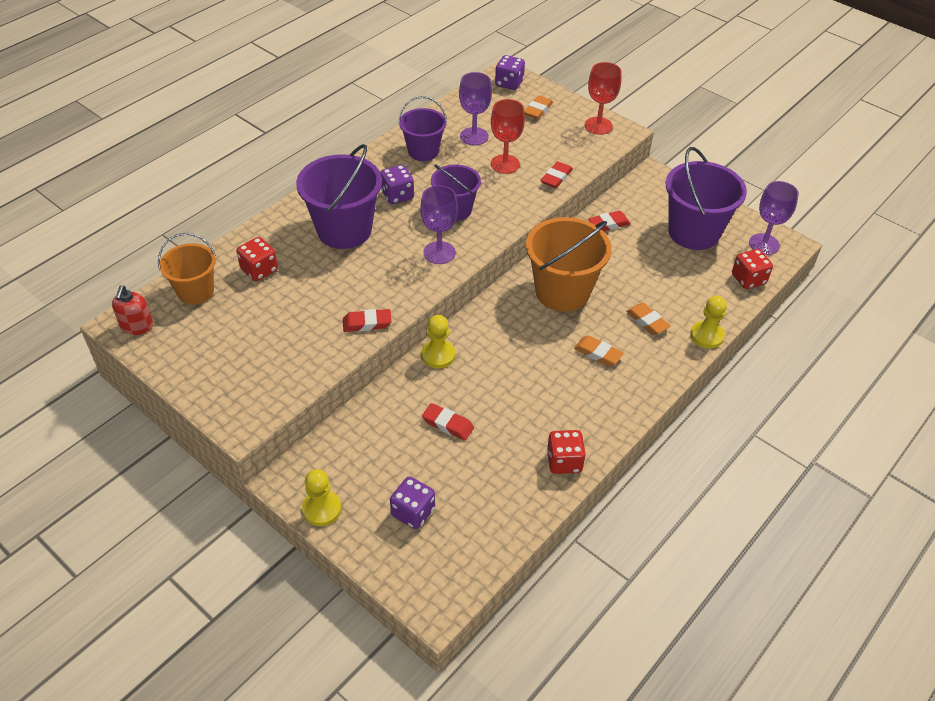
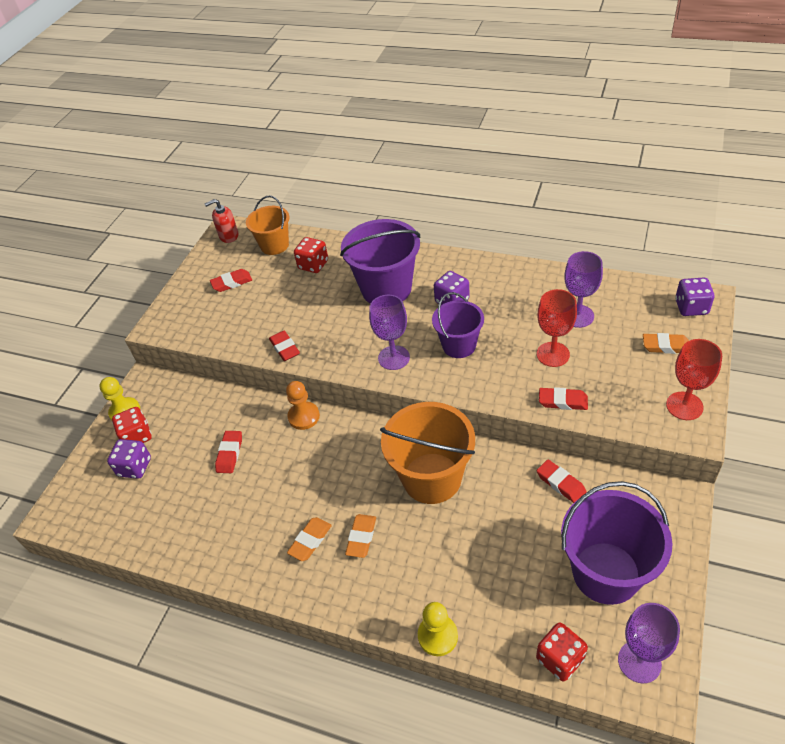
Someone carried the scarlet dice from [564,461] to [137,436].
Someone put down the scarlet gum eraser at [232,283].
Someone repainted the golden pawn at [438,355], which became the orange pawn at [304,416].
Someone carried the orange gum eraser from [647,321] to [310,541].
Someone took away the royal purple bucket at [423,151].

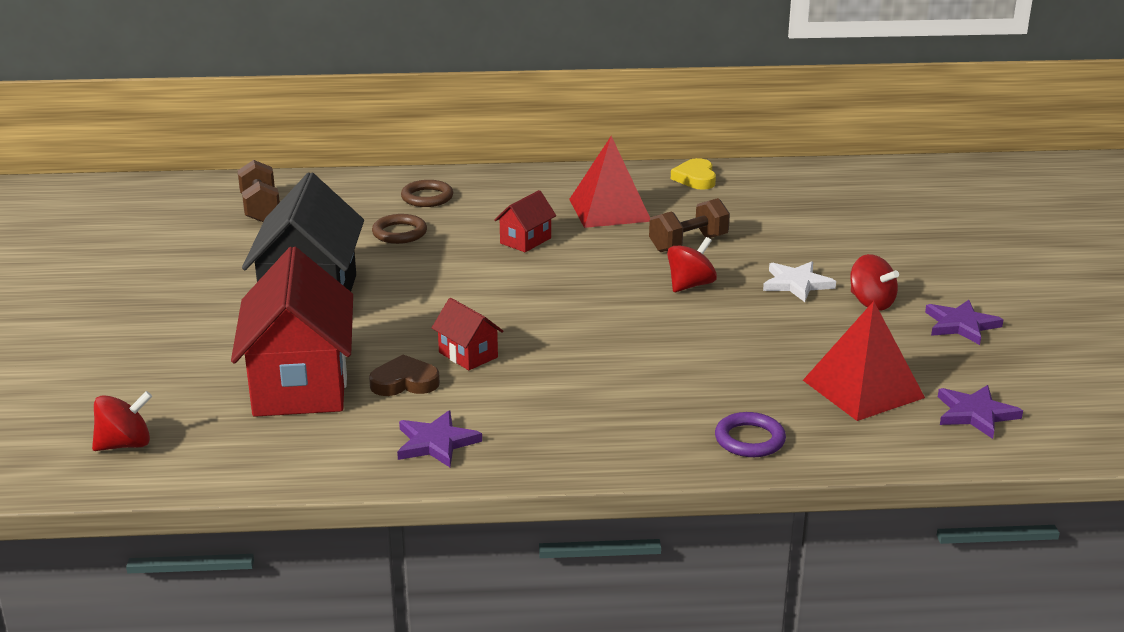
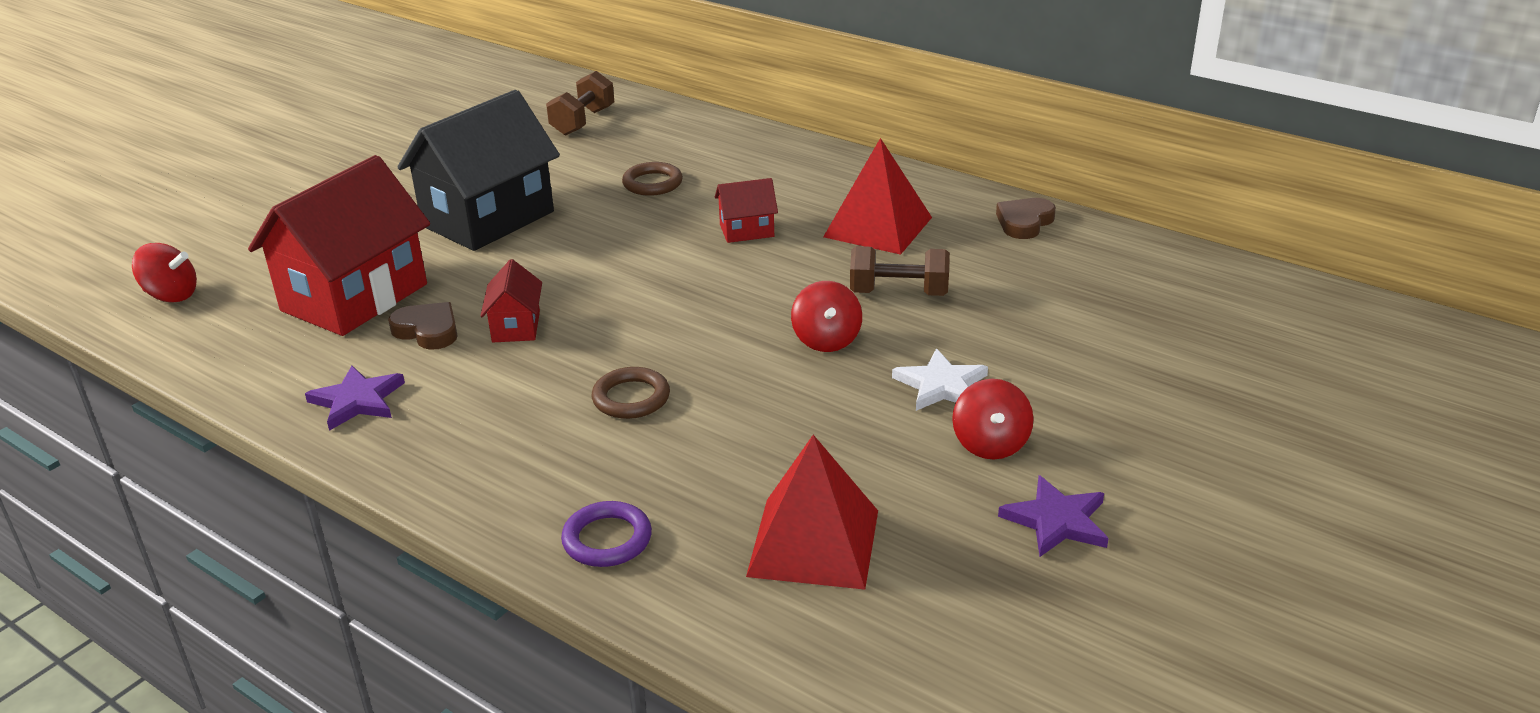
Someone carried the dark brown hoop from [427,197] to [631,398].
Someone rotated the scarlet toy top at [690,285] by 90 degrees clockwise.
Someone repainted the golden heart shape at [695,178], which became the dark brown heart shape at [1024,222].
Someone took away the royal purple star shape at [975,414].

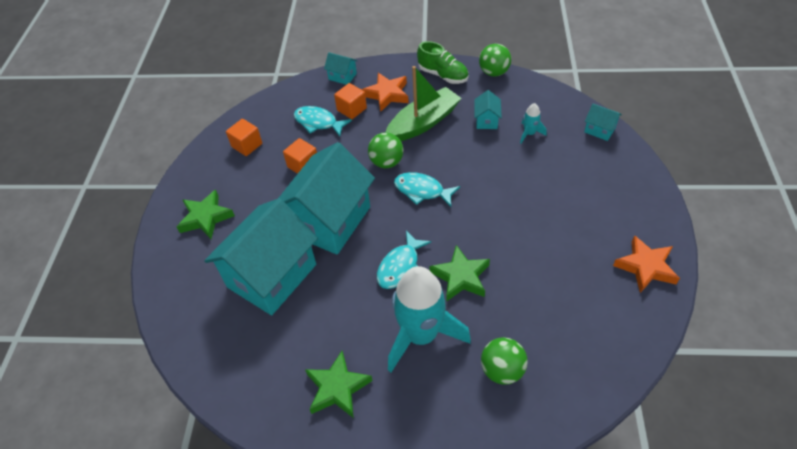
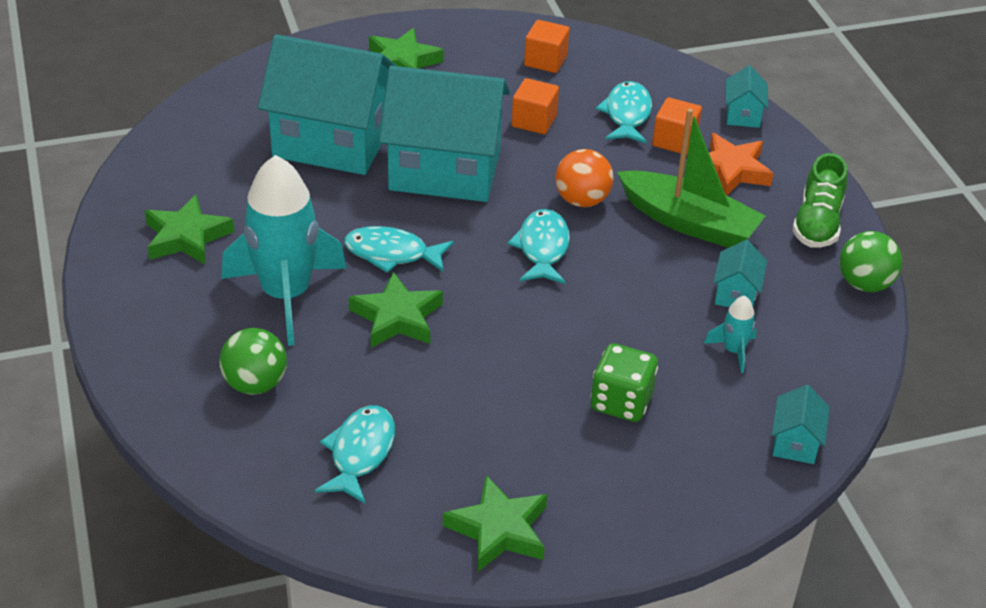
Someone put down the aqua toy fish at [360,453].
Someone repainted the orange star shape at [646,267], which became the leaf-green star shape at [499,530].
Someone repainted the leaf-green ball at [386,162], which became the orange ball at [582,200].
Someone put down the leaf-green dice at [621,402].
Someone rotated the aqua toy house at [486,120] by 60 degrees counterclockwise.

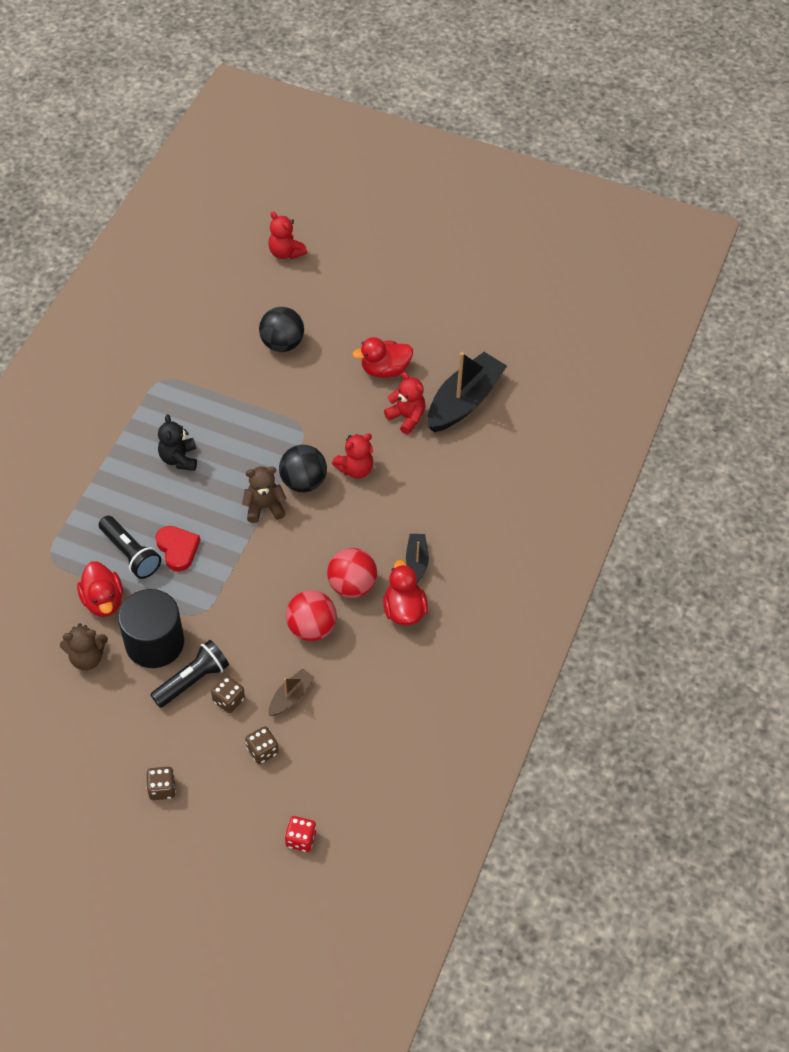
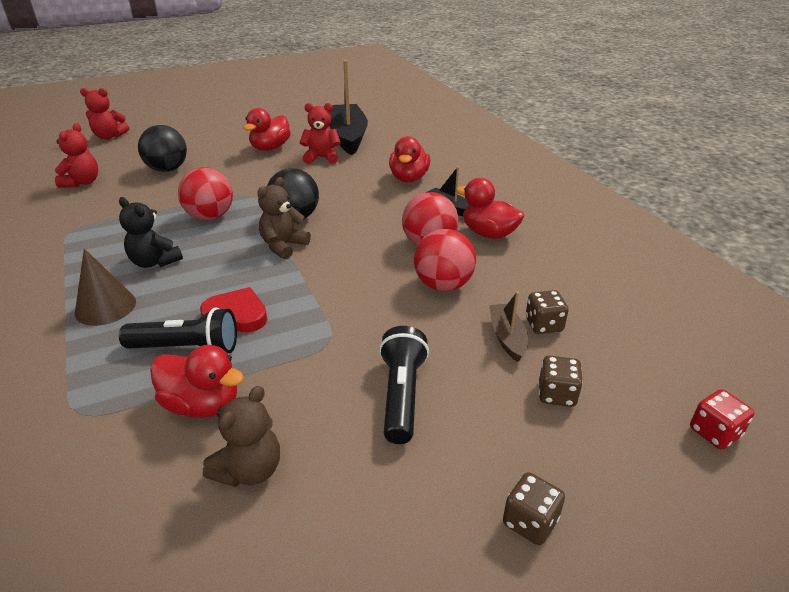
Someone carried the scarlet teddy bear from [355,469] to [82,182].
Someone put down the dark brown cone at [105,307].
Someone put down the scarlet ball at [210,216].
Someone put down the scarlet duck at [409,178].
Someone carried the dark brown dice from [229,700] to [543,325].
Someone took away the jet-black cylinder at [154,643].

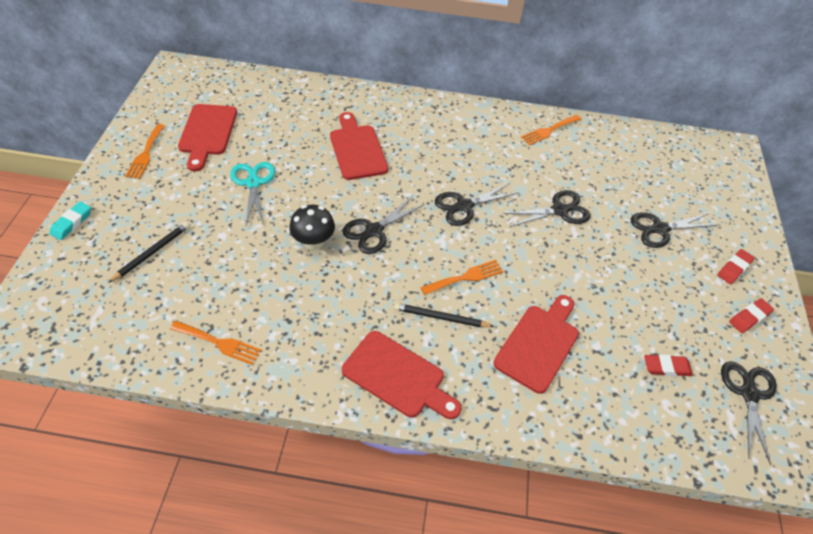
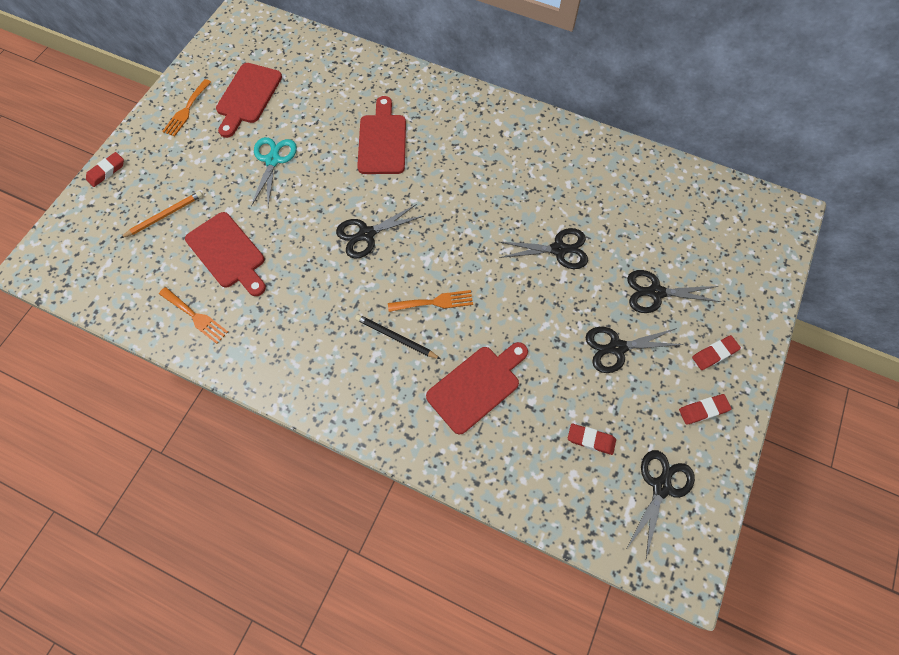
Someone repainted the aqua gum eraser at [72,223], which became the scarlet gum eraser at [106,171].
Someone repainted the jet-black wooden pencil at [152,252], which became the orange wooden pencil at [164,215].
Someone carried the scarlet bread board from [398,376] to [228,253].
Someone carried the jet-black pair of scissors from [464,206] to [617,348].
Someone took away the jet-black mushroom at [313,242].
Someone took away the orange fork at [549,130].

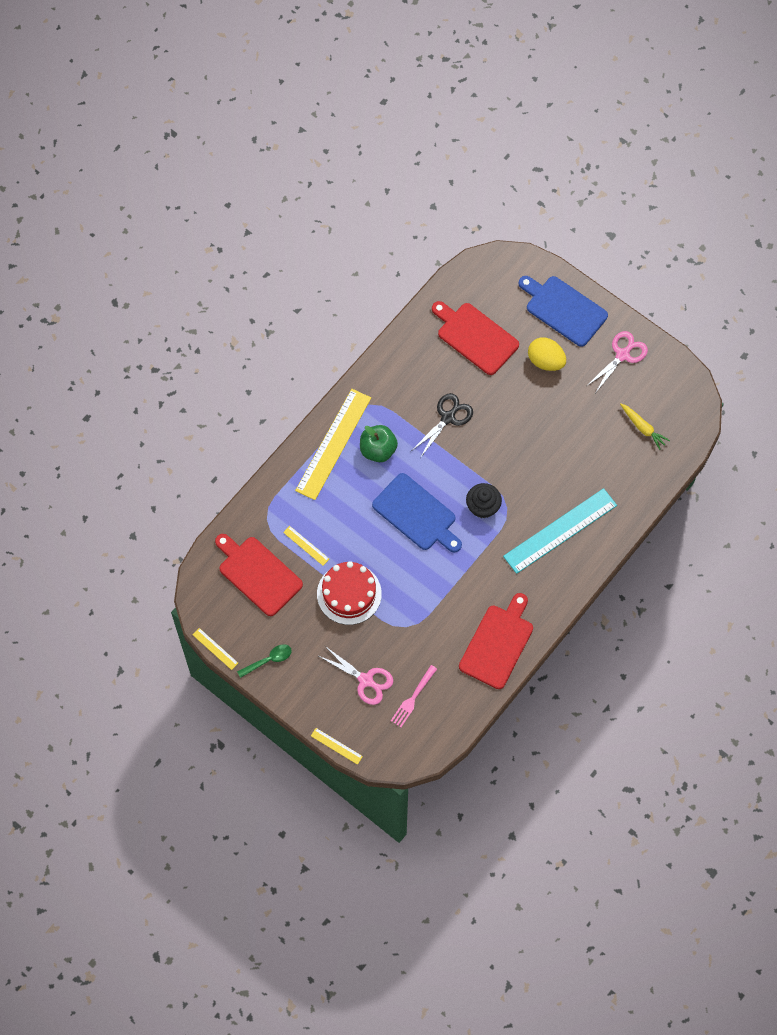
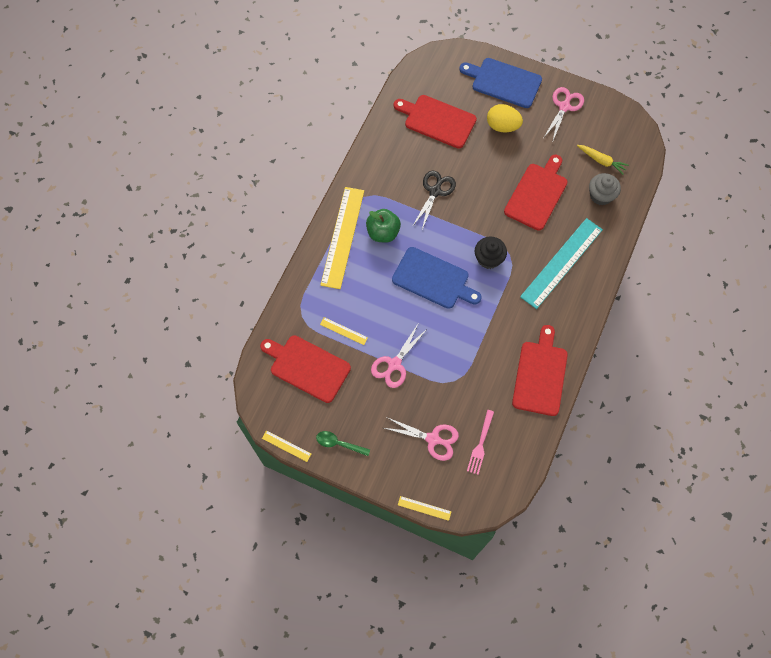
Someone rotated the leaf-green tablespoon at [268,660] by 120 degrees counterclockwise.
Someone swapped the scarlet cake at [349,594] for the rose-pink pair of scissors at [394,364].
Someone put down the scarlet bread board at [537,194].
Someone put down the grey fairy cake at [601,195].

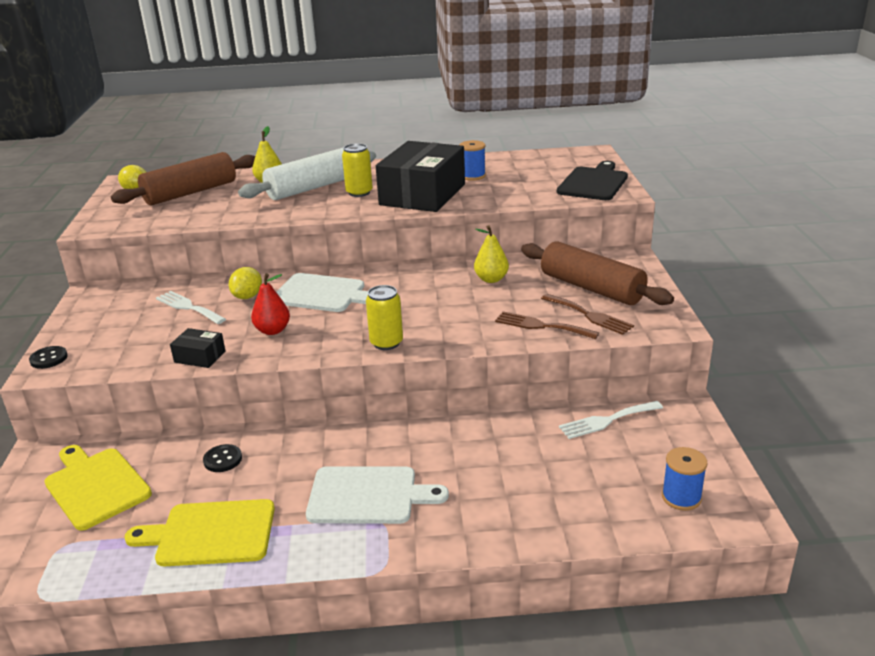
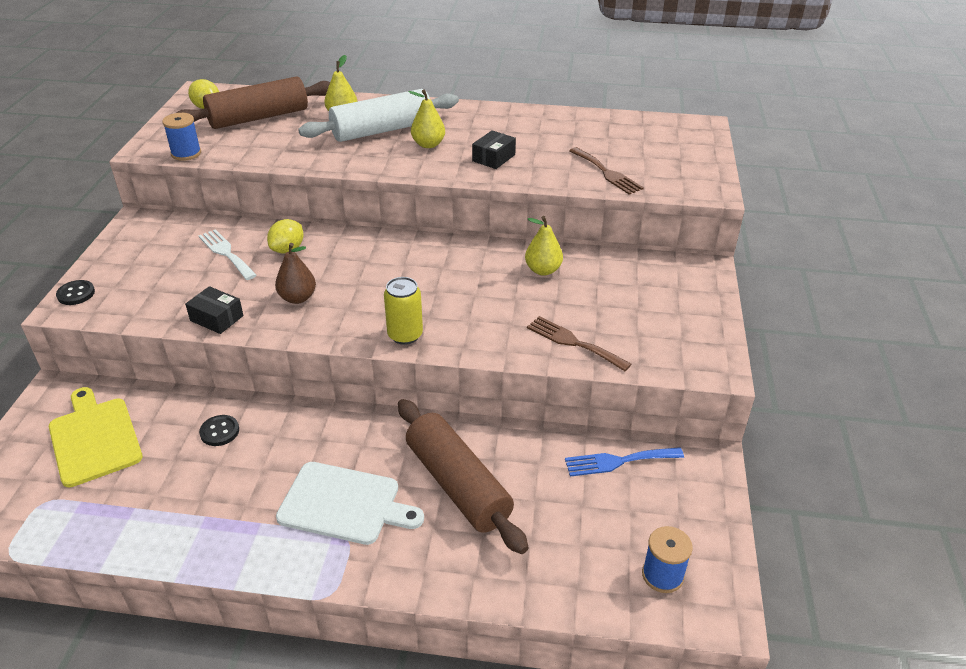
Someone carried the cobalt reel of thread from [472,176] to [186,153].
Someone repainted the scarlet pear fruit at [273,330], which became the dark brown pear fruit at [298,298].
Someone carried the dark brown pastry roller from [591,288] to [458,484].
Someone swapped the golden can at [359,192] for the golden pear fruit at [428,144].
Someone scaled the jet-black parcel at [422,194] by 0.42.
Someone repainted the white fork at [607,420], which became the cobalt fork at [618,461].
Someone carried the dark brown fork from [589,315] to [607,173].
Someone took away the golden bread board at [210,533].
Someone took away the white bread board at [322,294].
Someone took away the jet-black bread board at [593,183].

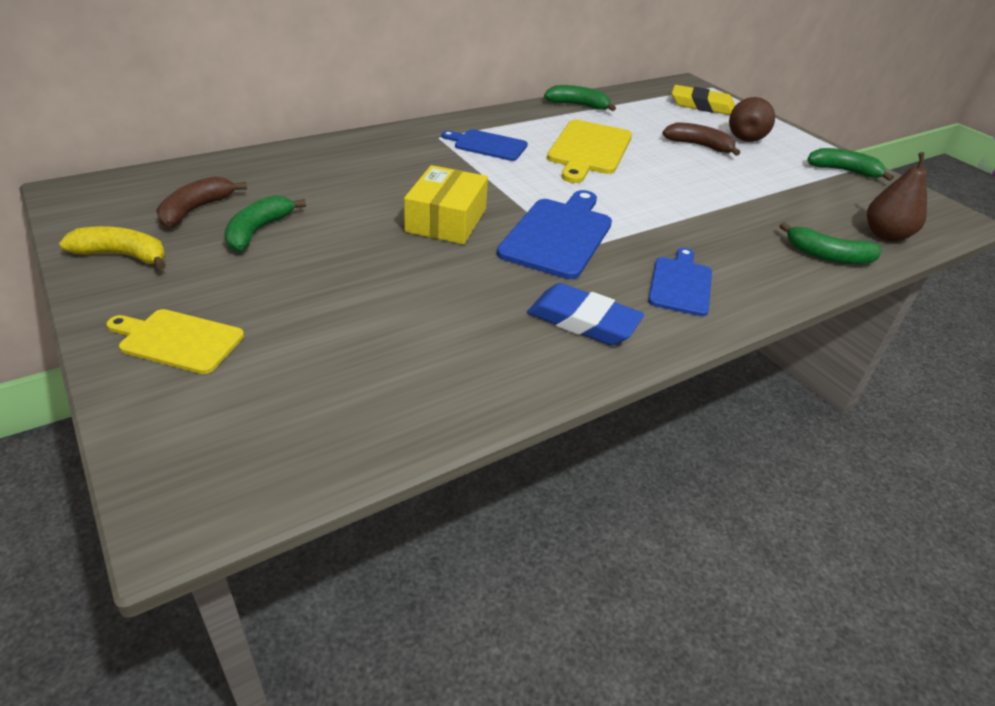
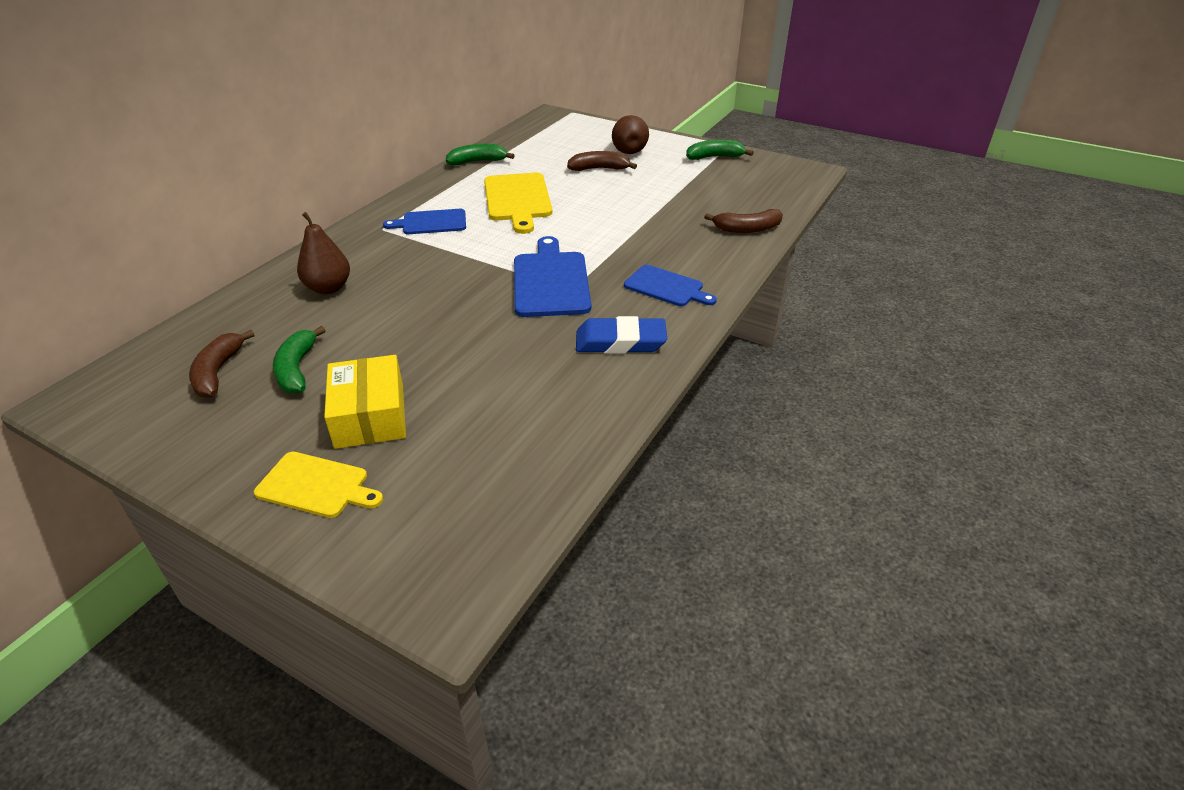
Someone rotated the golden bread board at [178,340] by 150 degrees counterclockwise.
Someone carried the dark brown pear fruit from [885,235] to [328,288].
Someone carried the golden parcel from [446,220] to [370,416].
Someone rotated the cobalt bread board at [681,284] by 135 degrees clockwise.
Someone repainted the leaf-green banana at [827,256], which became the dark brown banana at [747,229].
Someone took away the golden banana at [123,255].
Someone took away the golden gum eraser at [702,105].

